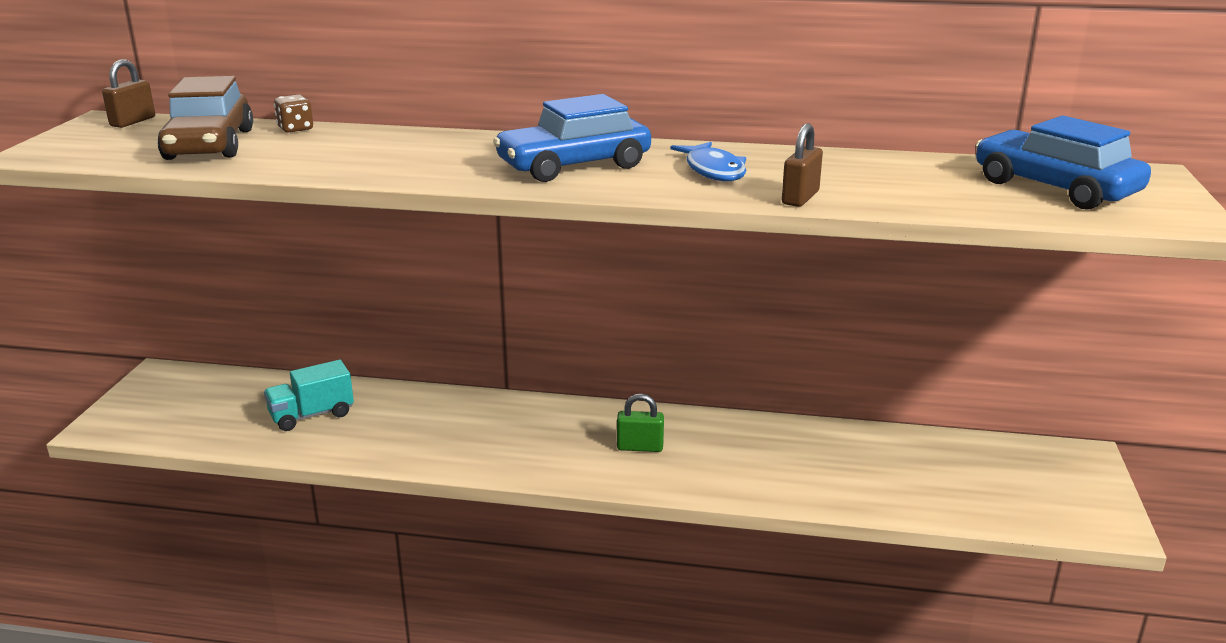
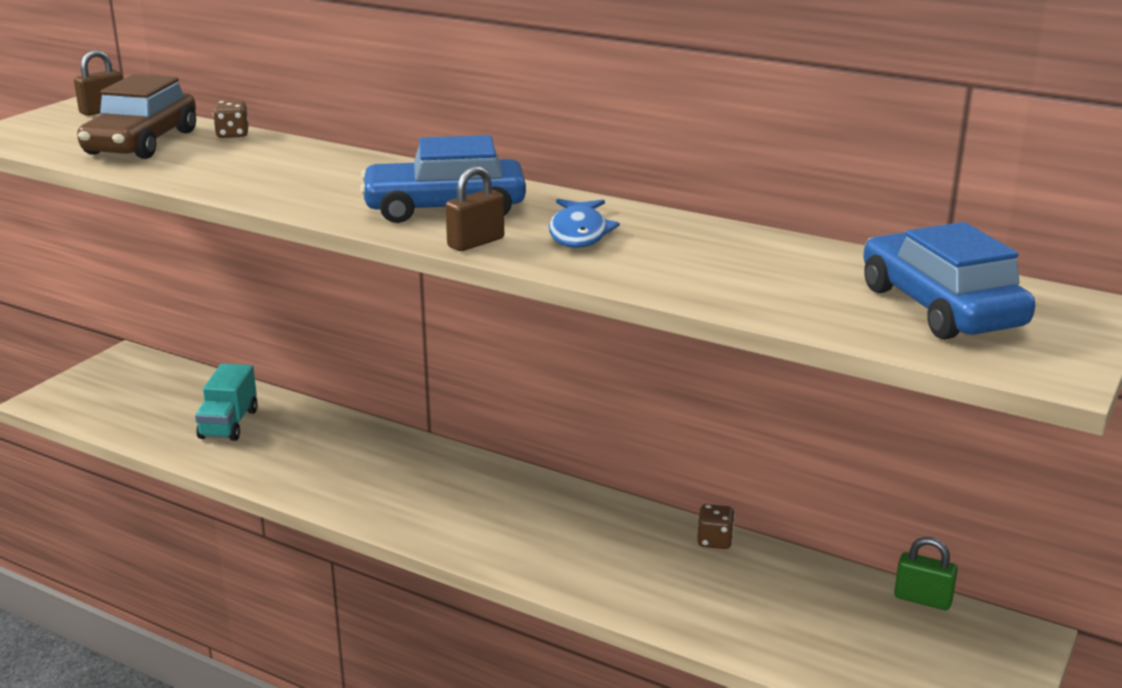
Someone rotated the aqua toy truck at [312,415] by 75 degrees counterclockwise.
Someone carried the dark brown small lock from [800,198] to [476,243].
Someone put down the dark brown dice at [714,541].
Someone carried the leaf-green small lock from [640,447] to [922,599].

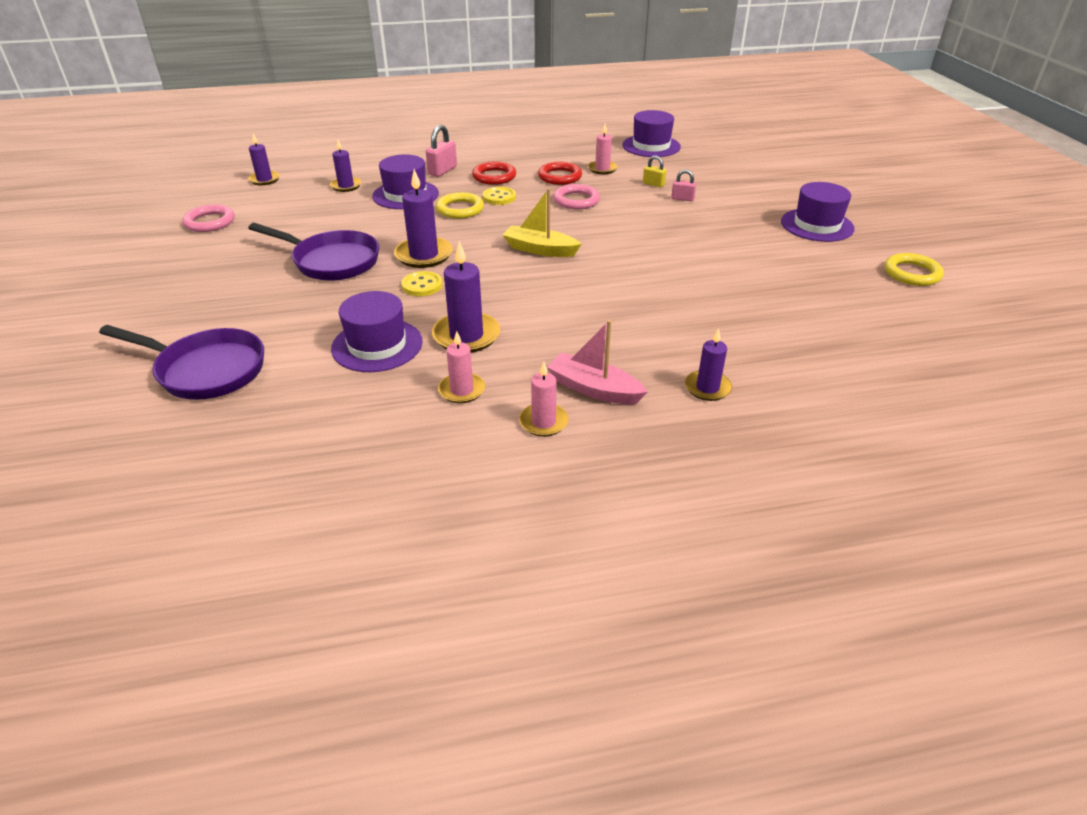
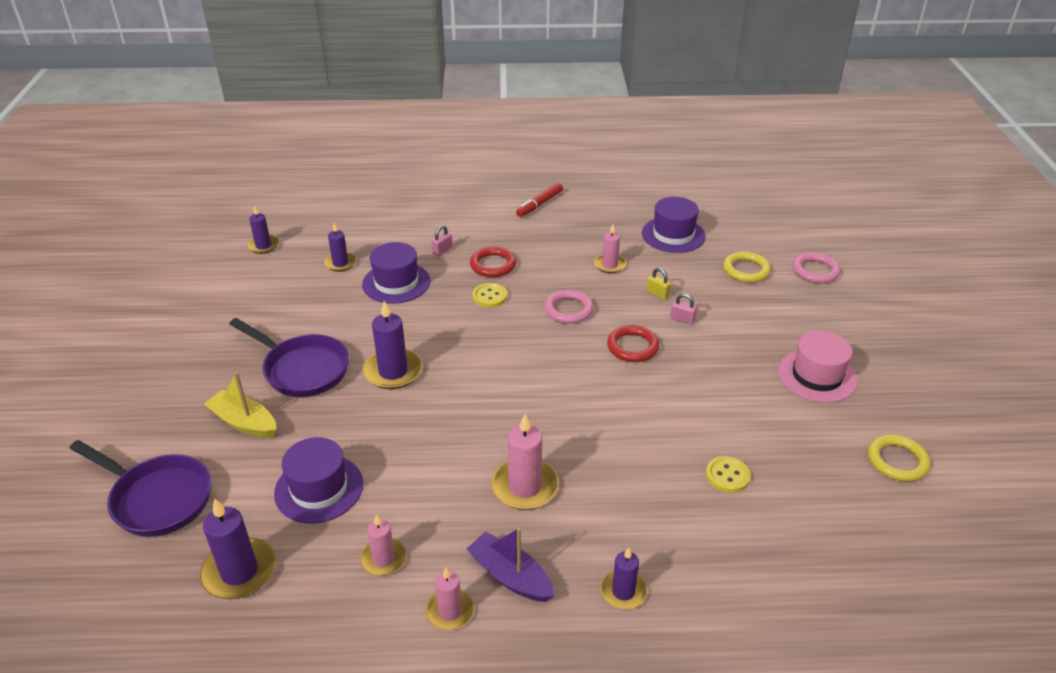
Someone carried the royal purple pillar candle from [466,336] to [239,572].
Someone carried the golden toy boat from [540,250] to [244,422].
Someone scaled the rose-pink small lock at [442,171] by 0.62.
Someone repainted the rose-pink toy boat at [594,389], which became the royal purple toy boat at [510,576].
Someone put down the rose-pink pillar candle at [525,487].
Someone put down the scarlet marker at [539,204].
Someone carried the scarlet hoop from [560,177] to [632,347].
Someone carried the golden button from [422,285] to [727,476].
Someone carried the golden hoop from [460,209] to [746,270].
Someone repainted the royal purple top hat at [817,225], which became the rose-pink top hat at [817,376].
Someone carried the rose-pink hoop from [210,222] to [815,271].

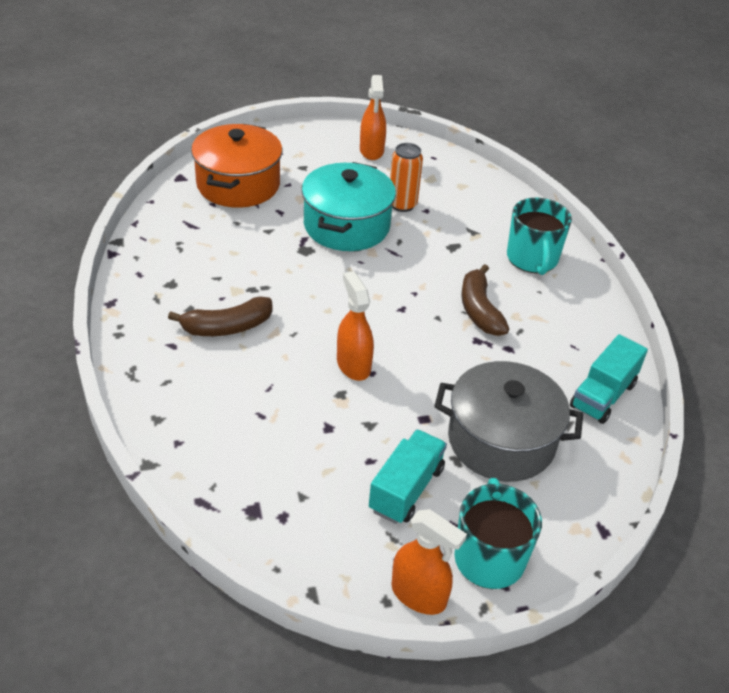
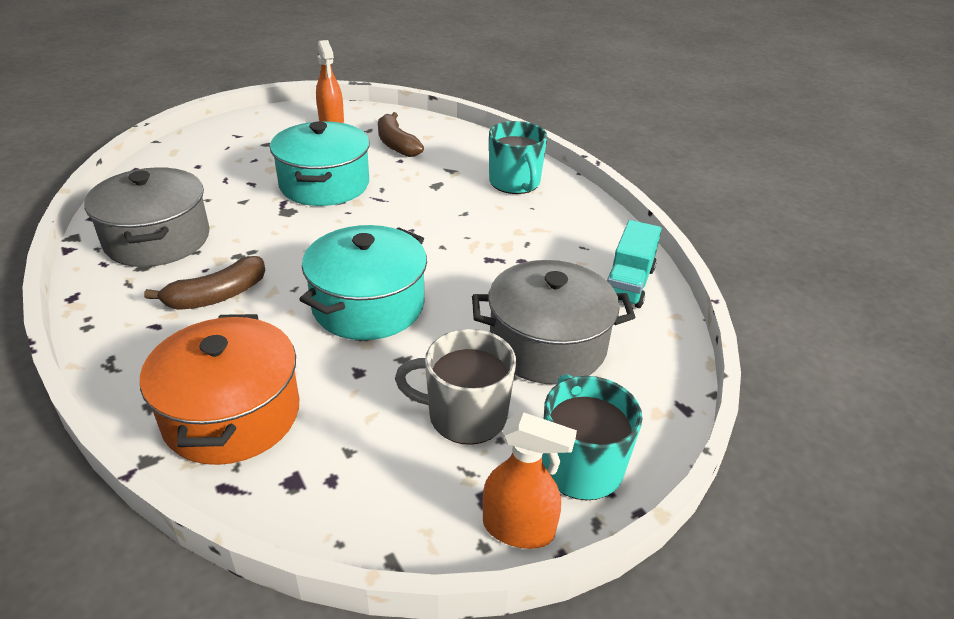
Someone put down the grey cooking pot at [157,239].
Someone carried the orange cooking pot from [238,184] to [232,414].
Someone swapped the orange spray cleaner at [353,365] for the aqua cooking pot at [368,305].
Someone carried the dark brown banana from [479,310] to [396,144].
Someone swapped the aqua toy truck at [406,489] for the grey mug at [465,416].
Someone took away the orange can at [402,205].

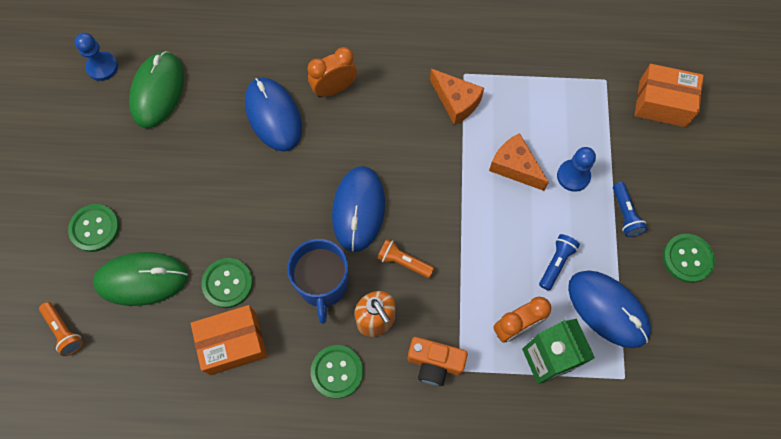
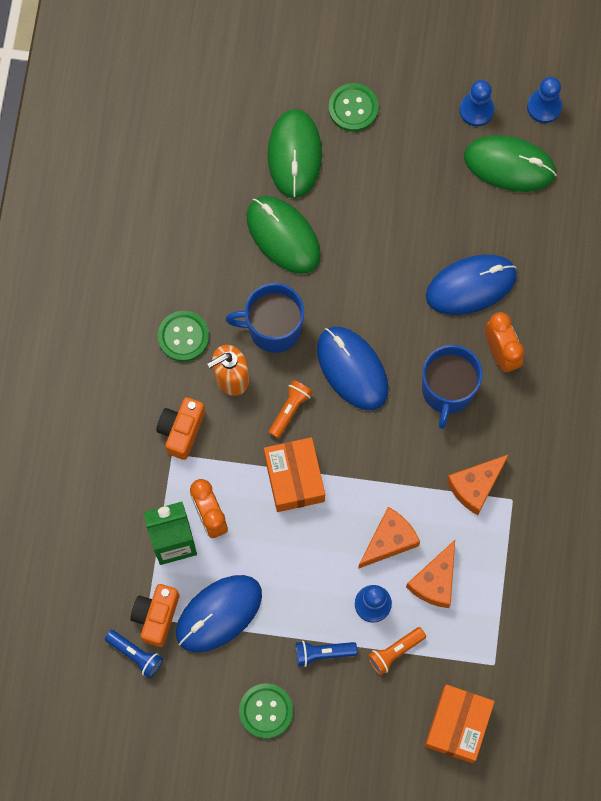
Someone carried the cobalt flashlight from [556,263] to [136,654].
Someone put down the orange photo camera at [156,616].
Someone swapped the leaf-green button at [227,283] for the leaf-green computer mouse at [283,236].
Someone carried the orange parcel from [233,343] to [294,478].
Someone rotated the cobalt computer mouse at [358,209] by 45 degrees clockwise.
Someone carried the orange flashlight from [64,331] to [394,652].
Someone put down the orange piece of cheese at [435,581].
Someone put down the cobalt mug at [447,391].
Someone put down the cobalt pawn at [476,110].

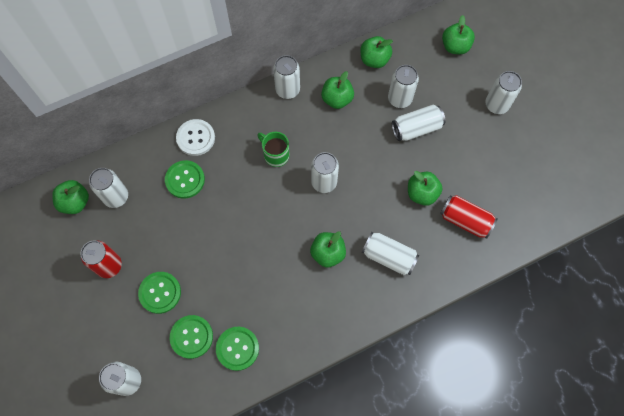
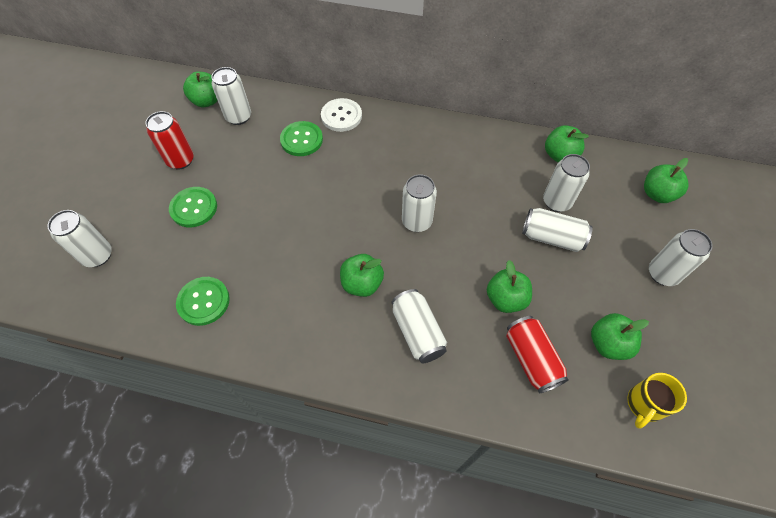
Someone carried the leaf-green apple fruit from [337,99] to [608,344].
Someone put down the golden mug at [644,404].
Someone took away the leaf-green button at [191,337].
Someone took away the leaf-green mug at [275,155].
Someone took away the white can at [287,90].

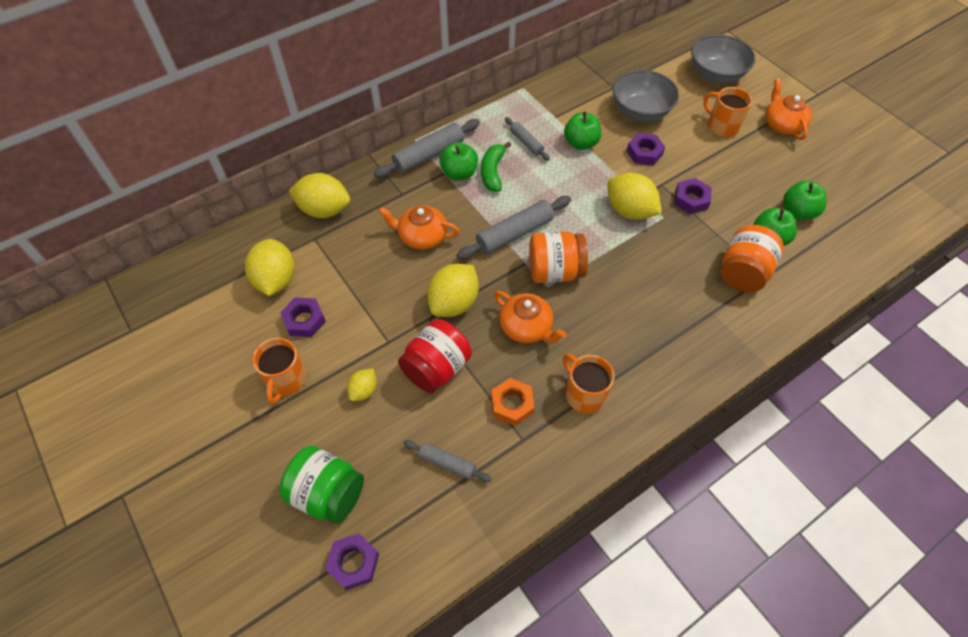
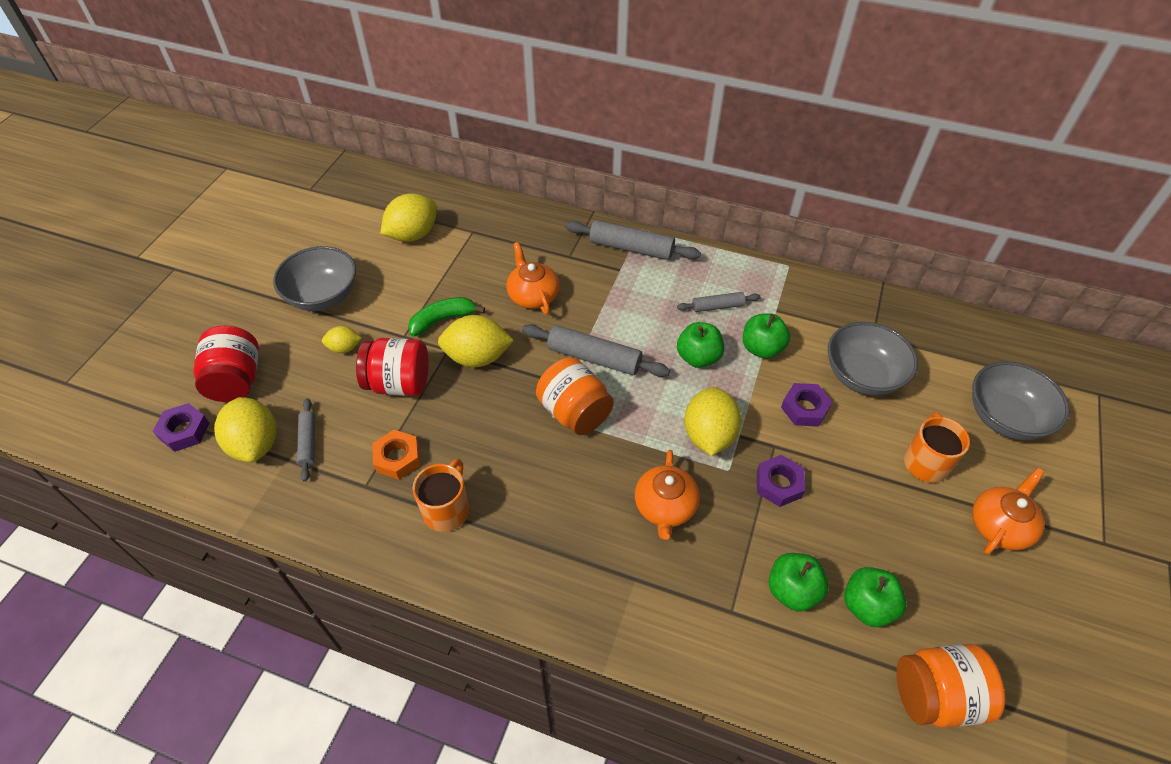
Someone repainted the leaf-green jam jar at [328,494], which became the scarlet jam jar at [236,380].
Someone carried the golden toy lemon from [324,210] to [255,444].
Someone swapped the orange mug at [286,380] for the grey bowl at [323,296].
Someone carried the leaf-green banana from [493,172] to [442,320].
Someone carried the orange china teapot from [526,327] to [665,507].
Someone rotated the grey pastry roller at [526,143] by 60 degrees clockwise.
Someone carried the leaf-green apple fruit from [459,173] to [698,357].
Someone carried the orange jam jar from [742,273] to [936,695].
Someone took away the royal purple nut at [304,320].

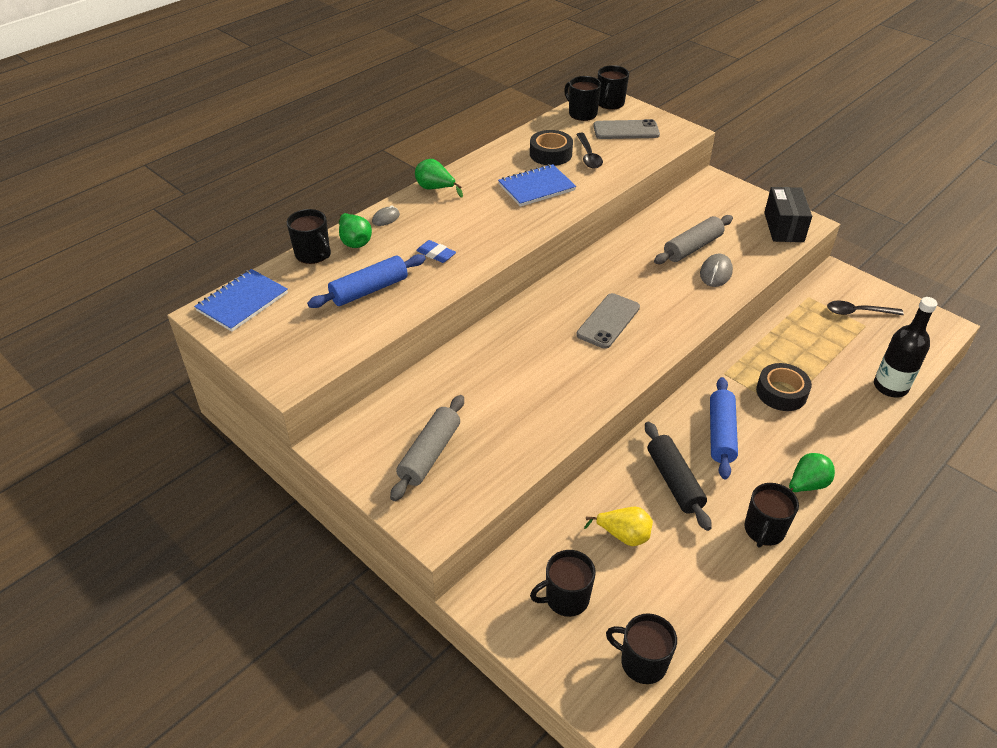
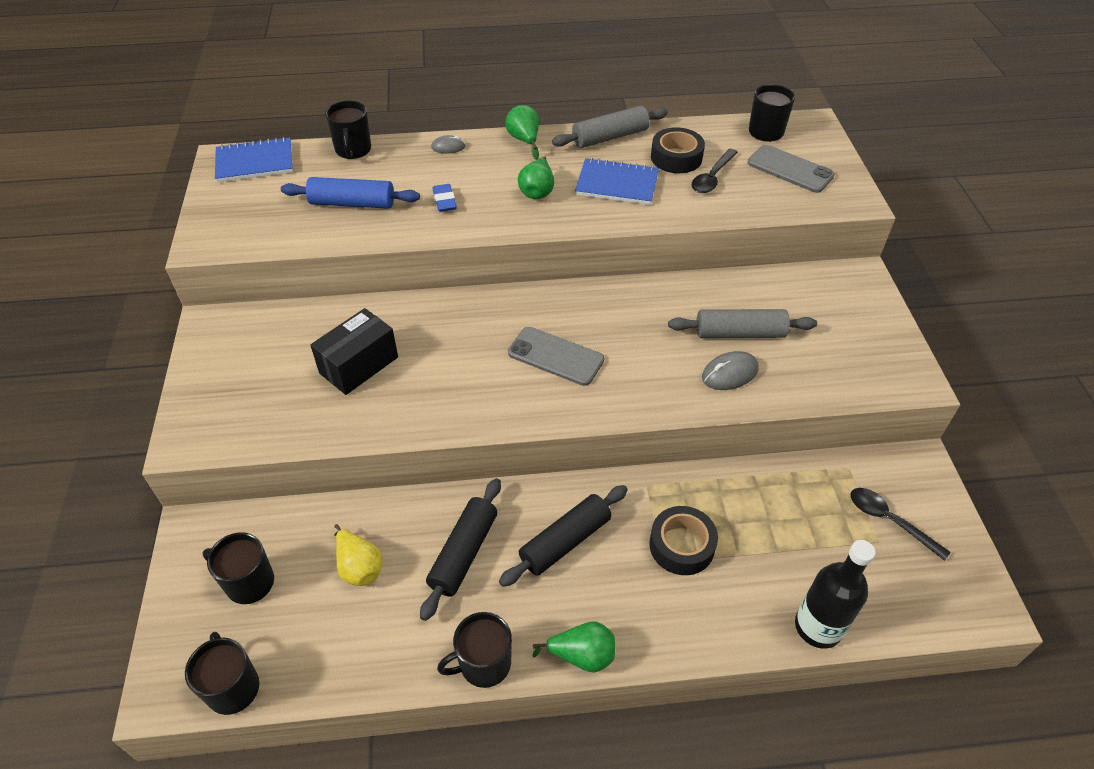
Someone carried the jet-black parcel from [783,227] to [359,365].
Someone repainted the cobalt pastry roller at [720,434], which became the jet-black pastry roller at [565,541].
Someone rotated the grey phone at [608,321] by 45 degrees clockwise.
Someone carried the leaf-green pear fruit from [354,241] to [537,191].
Someone carried the grey pastry roller from [430,454] to [610,137].
Someone took away the jet-black mug at [610,103].

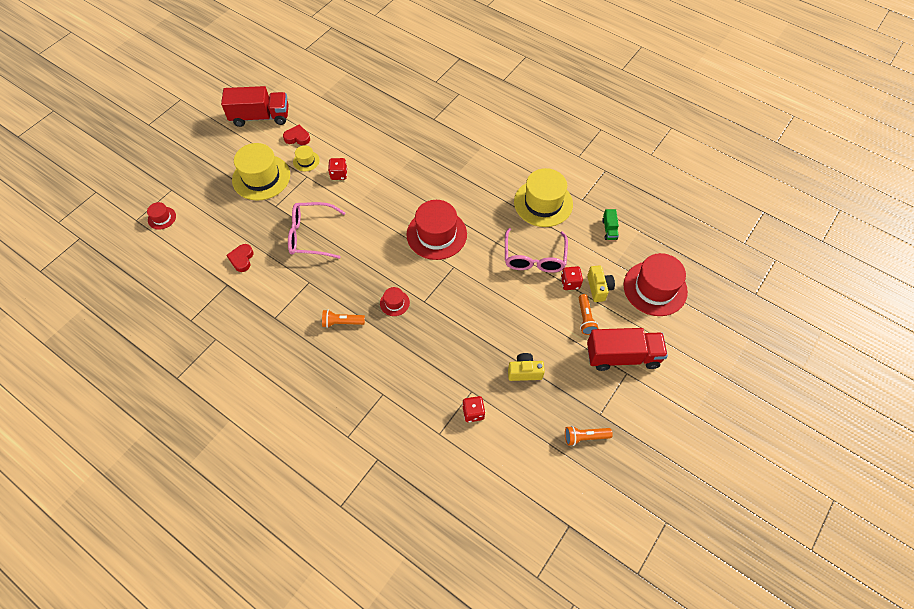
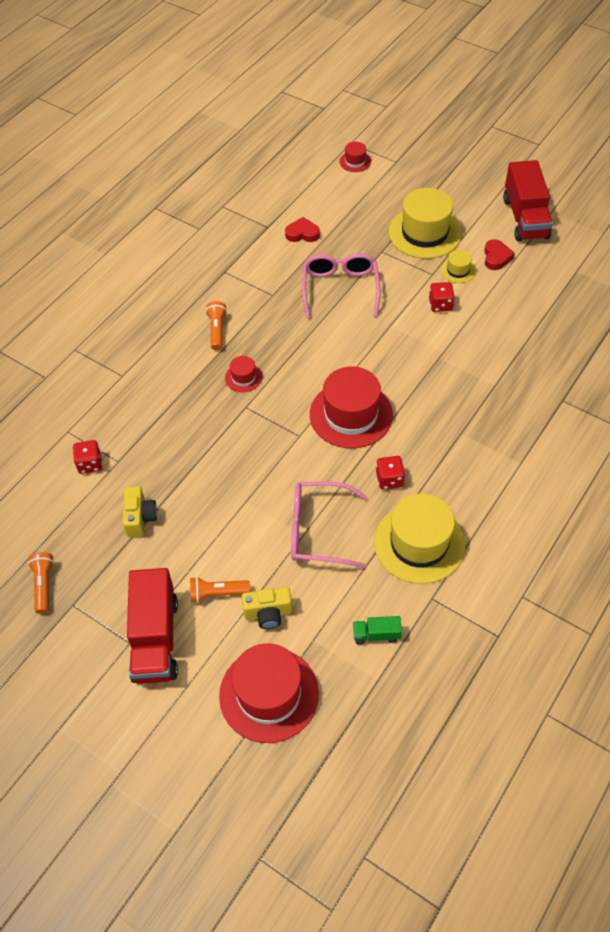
Someone carried the scarlet dice from [570,283] to [389,479].

